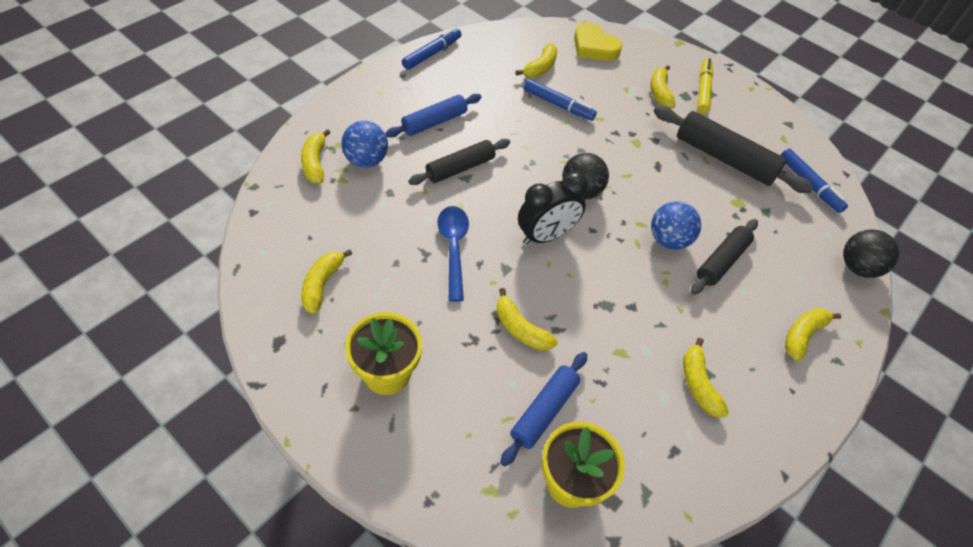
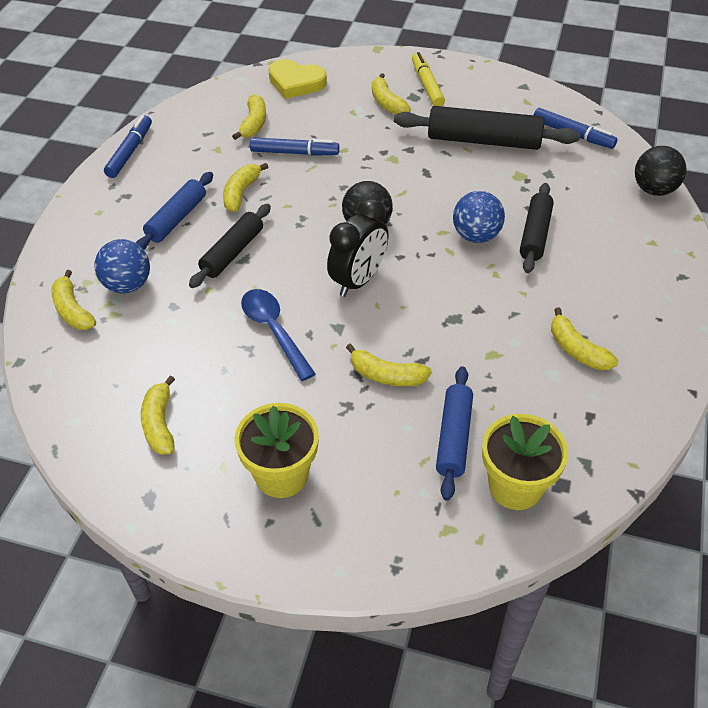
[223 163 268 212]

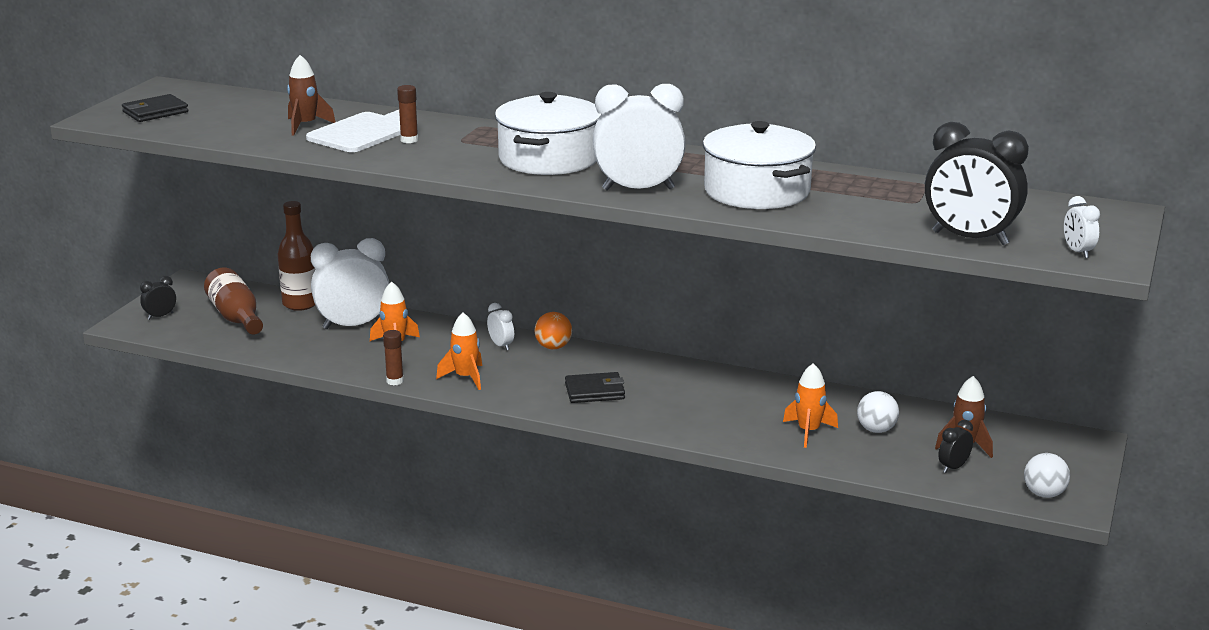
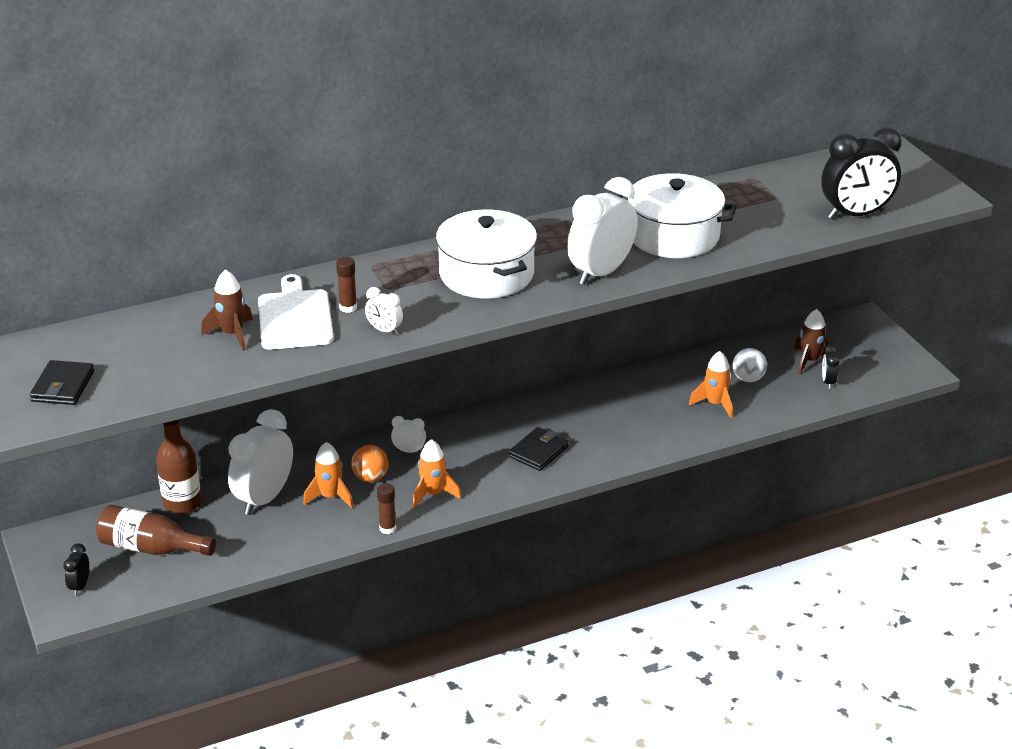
[351 445 388 482]
[1024 453 1070 498] (first image)
[365 287 403 335]

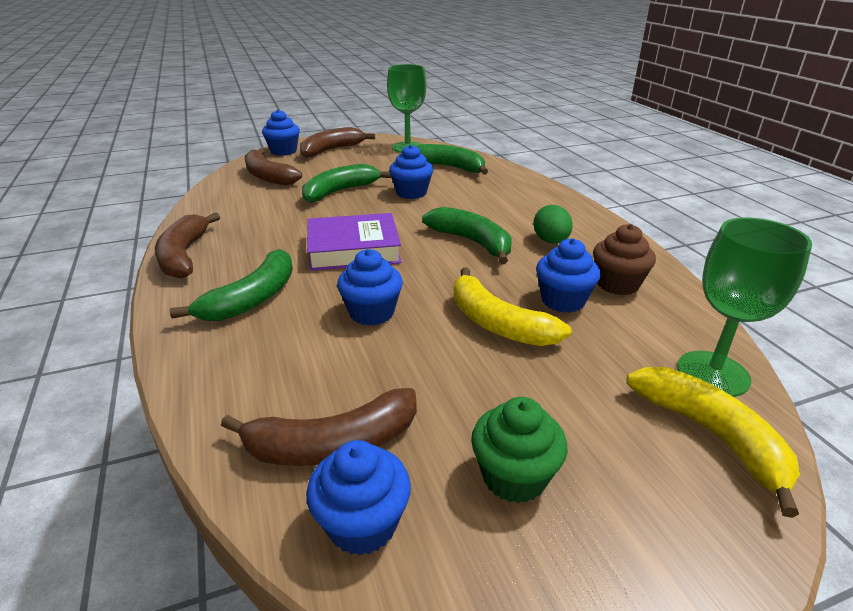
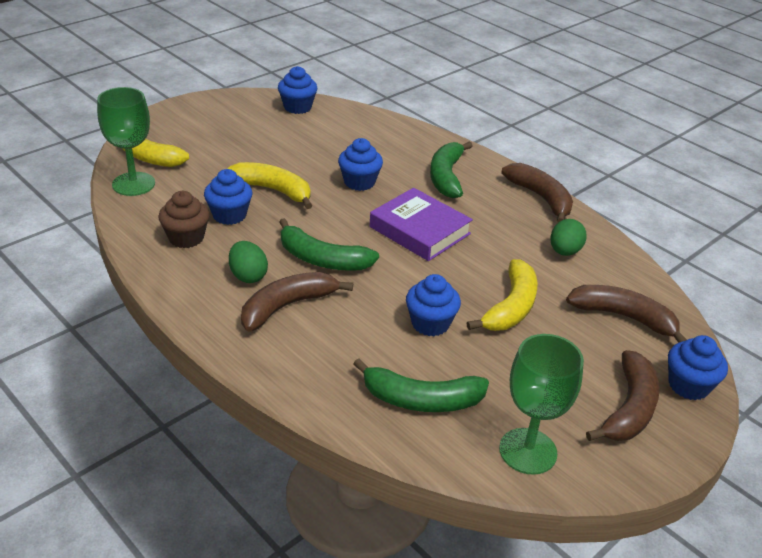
[241 272 353 332]
[467 259 538 331]
[370 188 473 261]
[471 397 568 503] (first image)
[550 219 587 256]

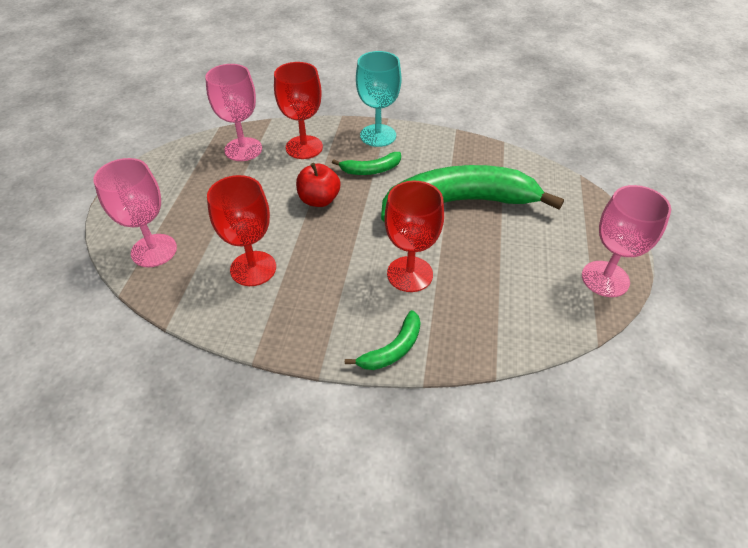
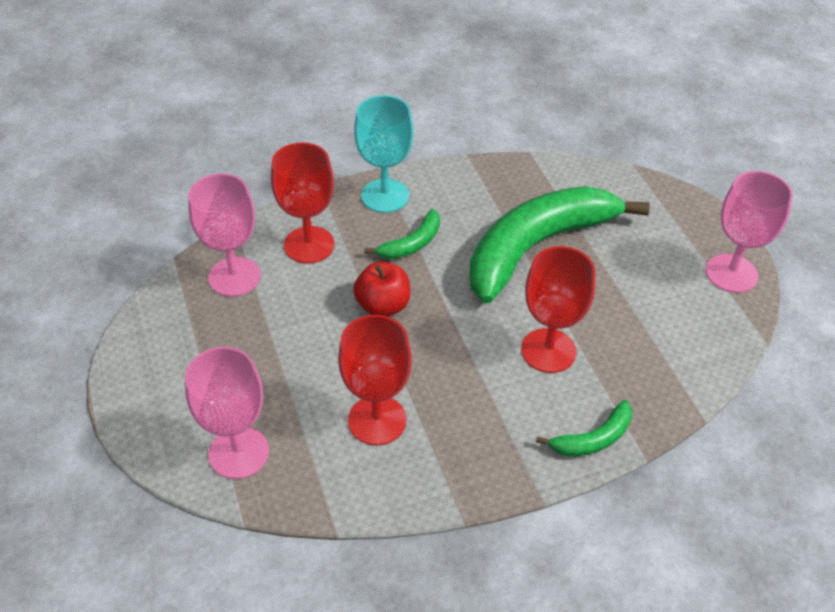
[536 400 632 456]

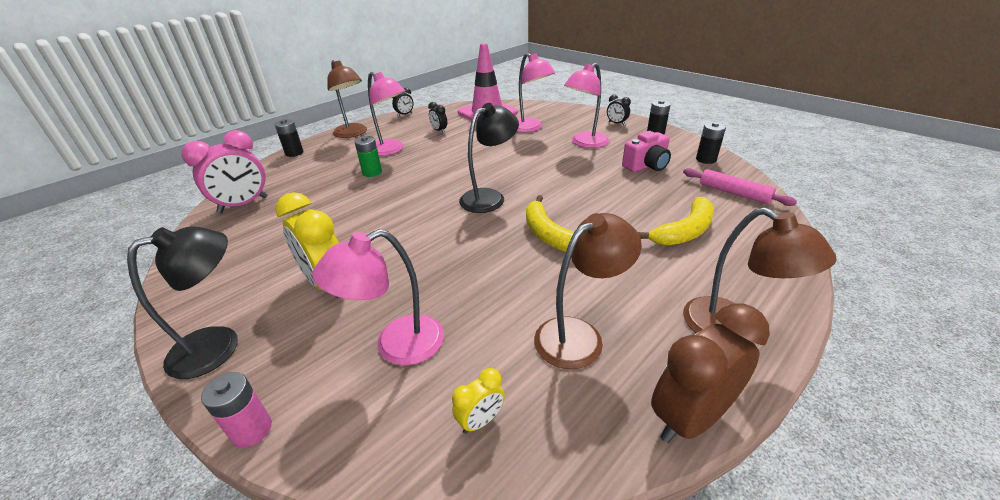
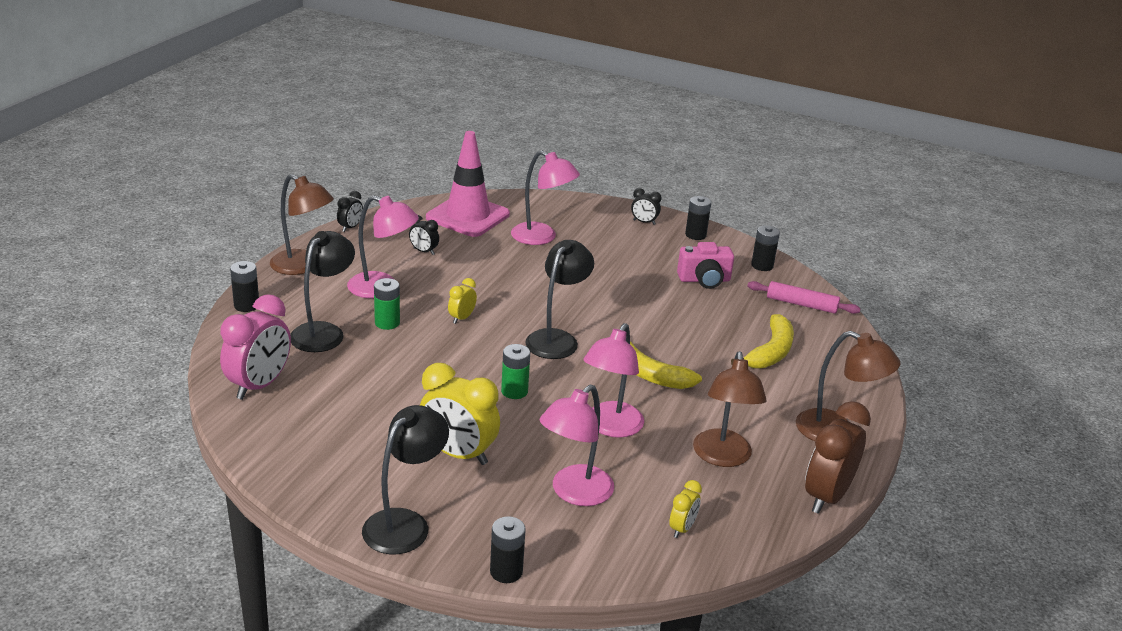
[490 516 526 583]
[693 351 767 467]
[584 323 644 438]
[677 242 734 289]
[290 231 355 352]
[448 278 477 324]
[501 344 530 399]

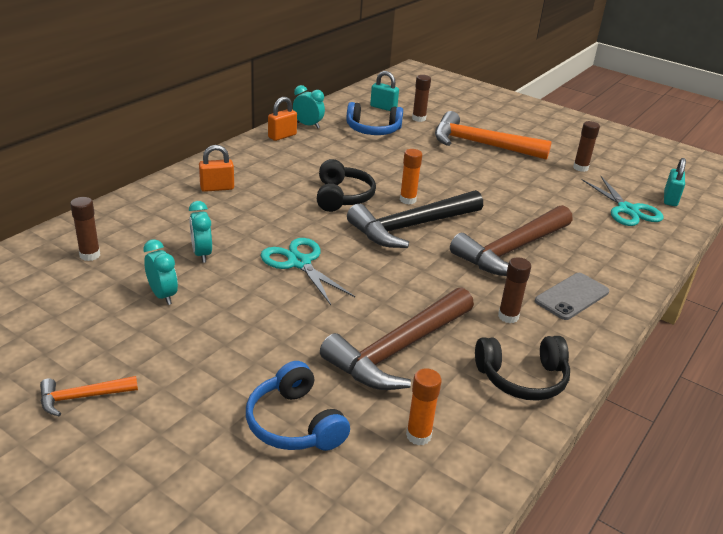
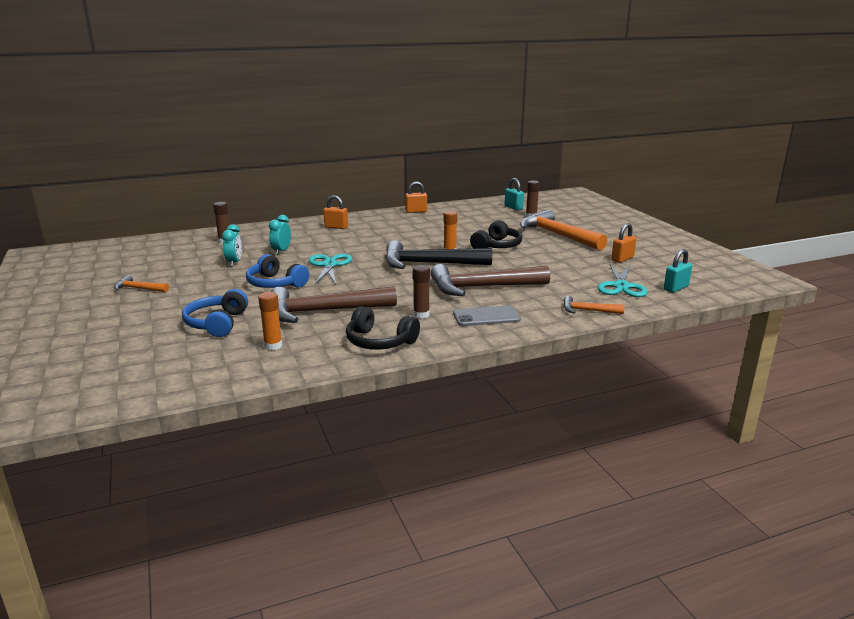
[293 85 325 129] (first image)
[470 220 522 248]
[246 254 309 288]
[611 223 636 263]
[564 296 624 314]

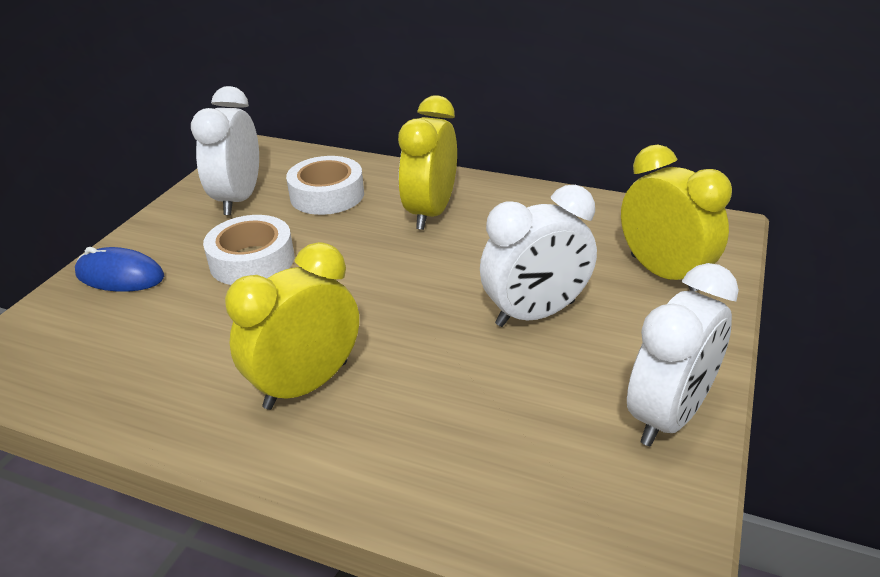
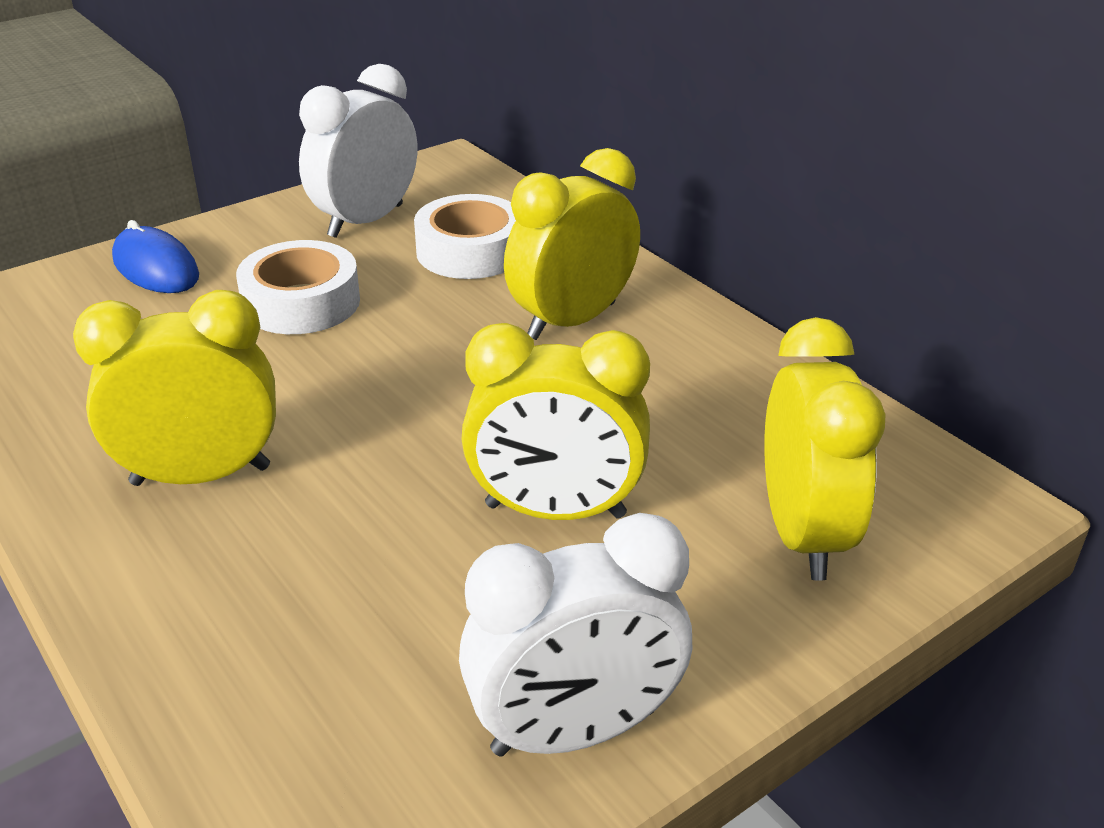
[461 323 650 520]

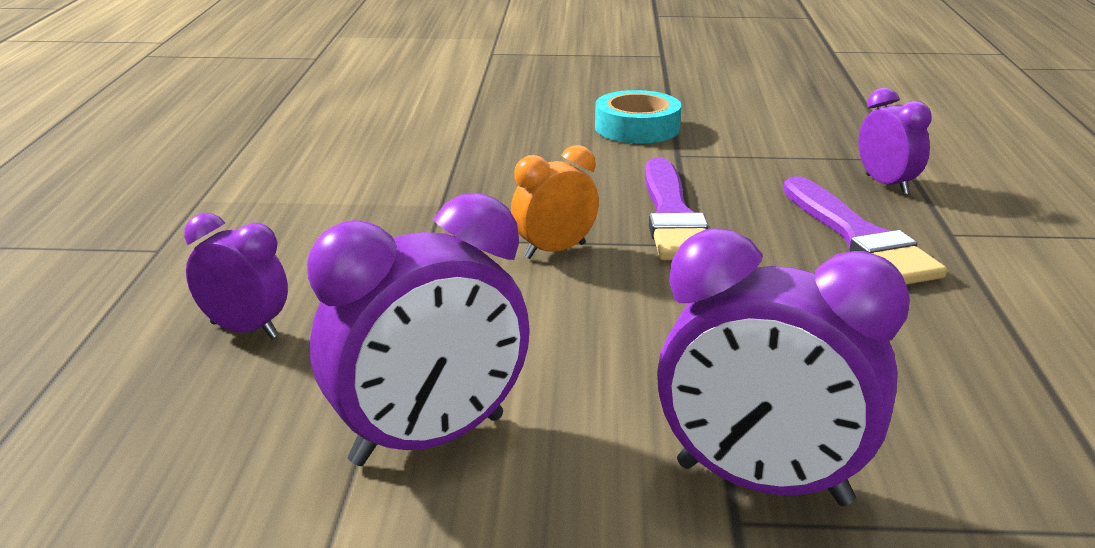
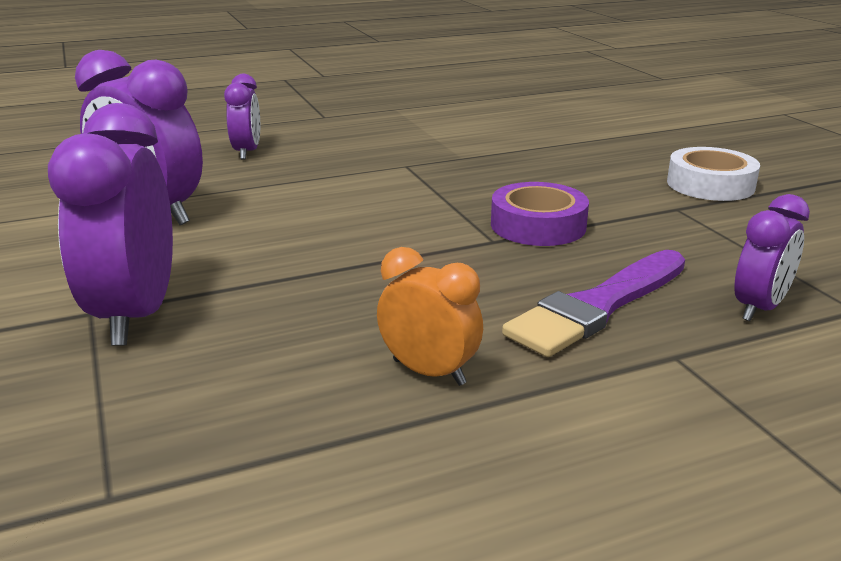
[377 247 483 386]
[667 147 760 201]
[491 182 589 246]

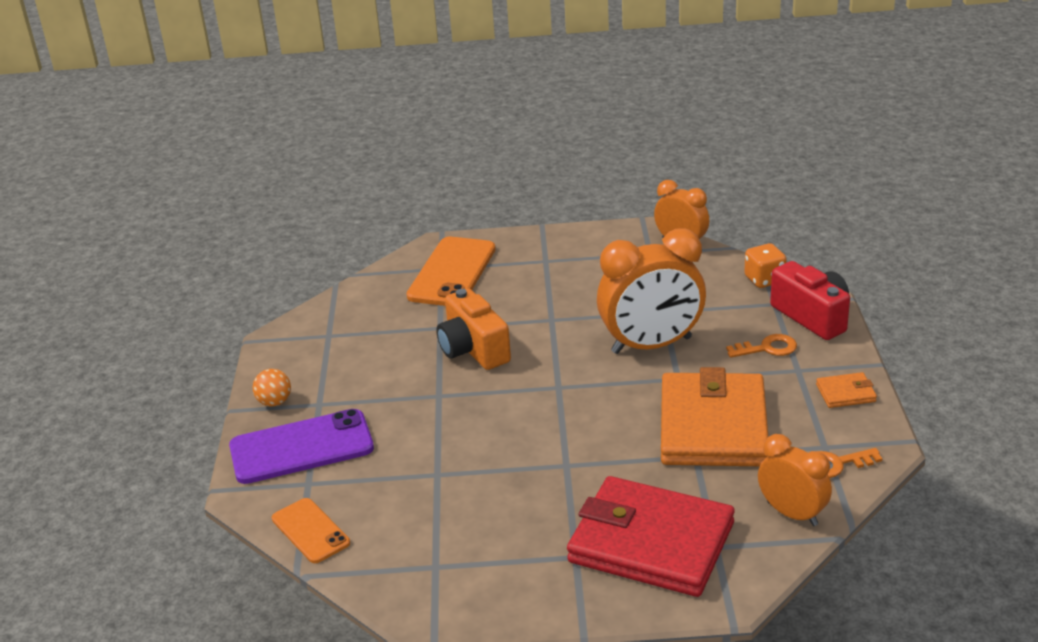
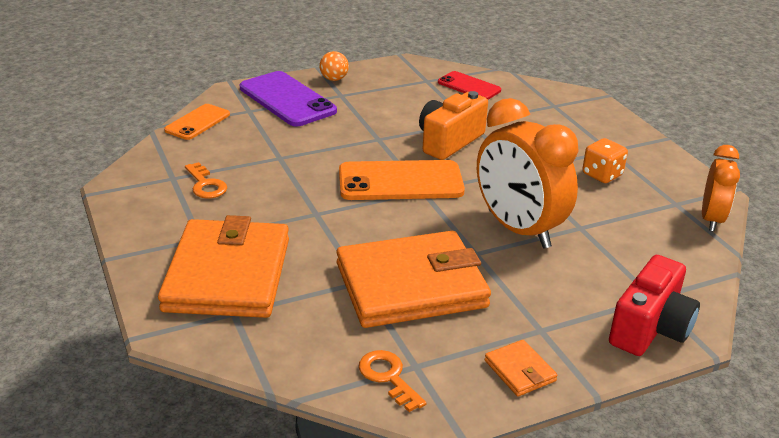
[339 160 465 200]
[158 215 289 318]
[185 162 227 199]
[582 138 628 183]
[758 434 832 526] (first image)
[438 71 501 100]

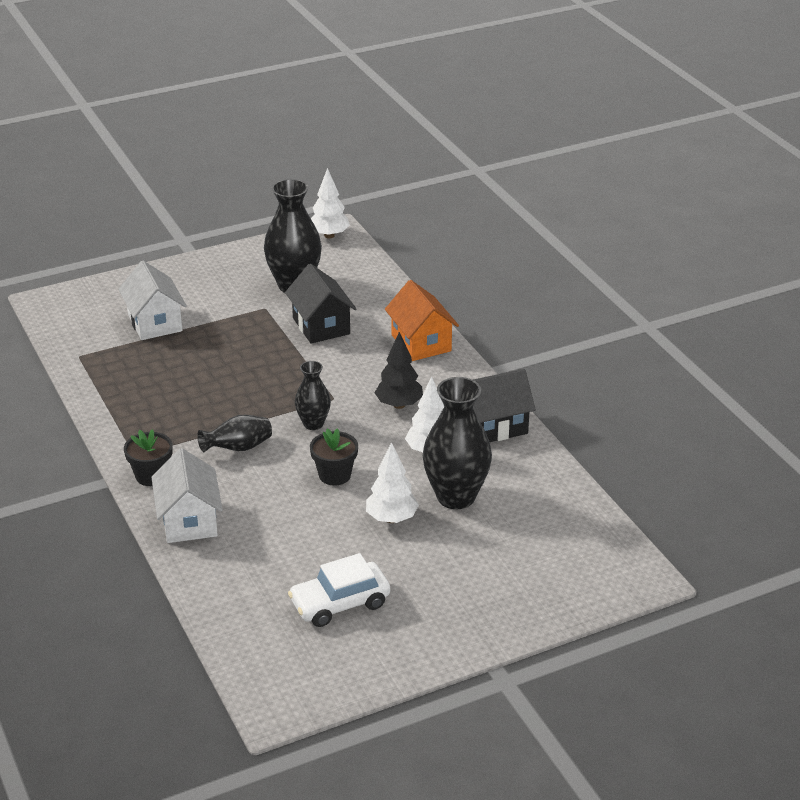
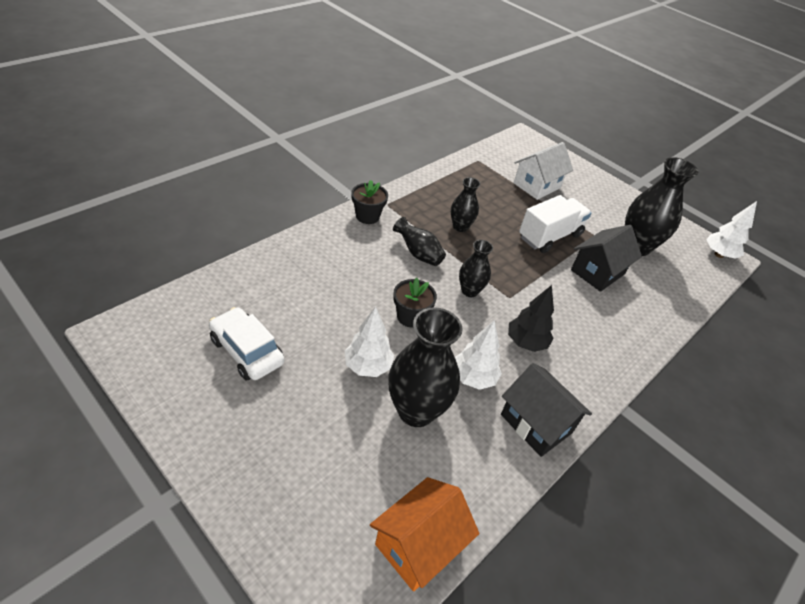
[151 448 223 543] (first image)
[370 477 479 591]
[451 177 480 232]
[519 195 592 253]

